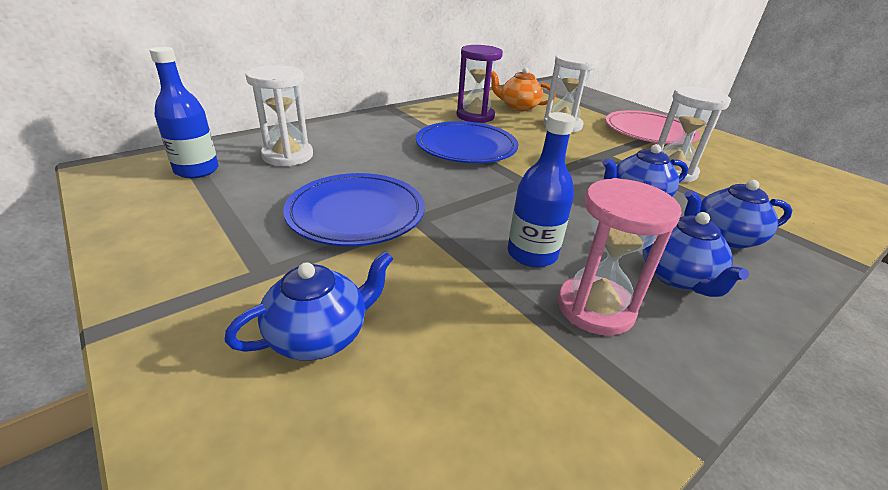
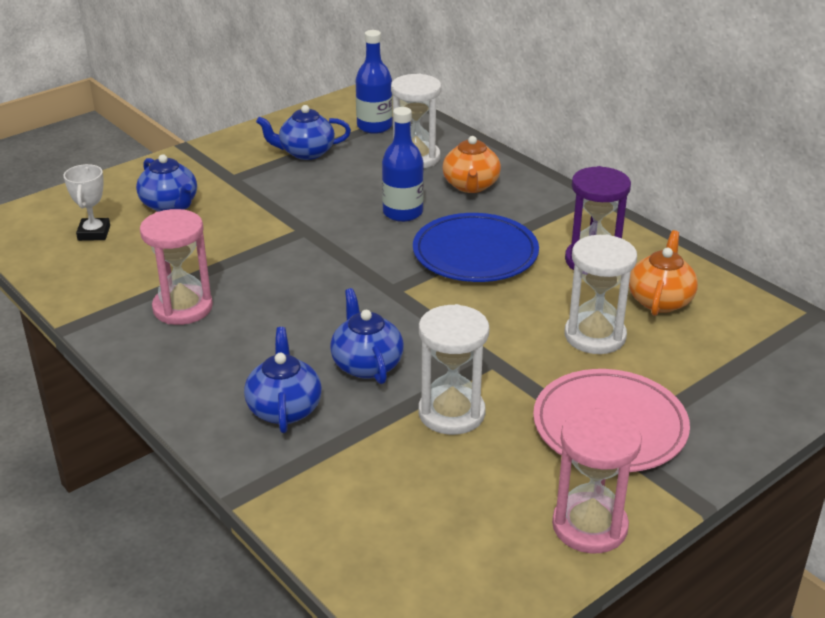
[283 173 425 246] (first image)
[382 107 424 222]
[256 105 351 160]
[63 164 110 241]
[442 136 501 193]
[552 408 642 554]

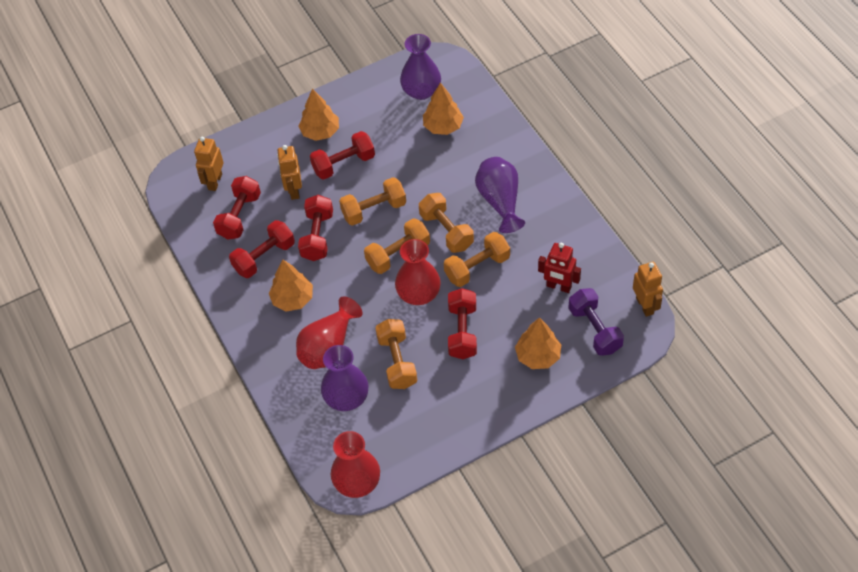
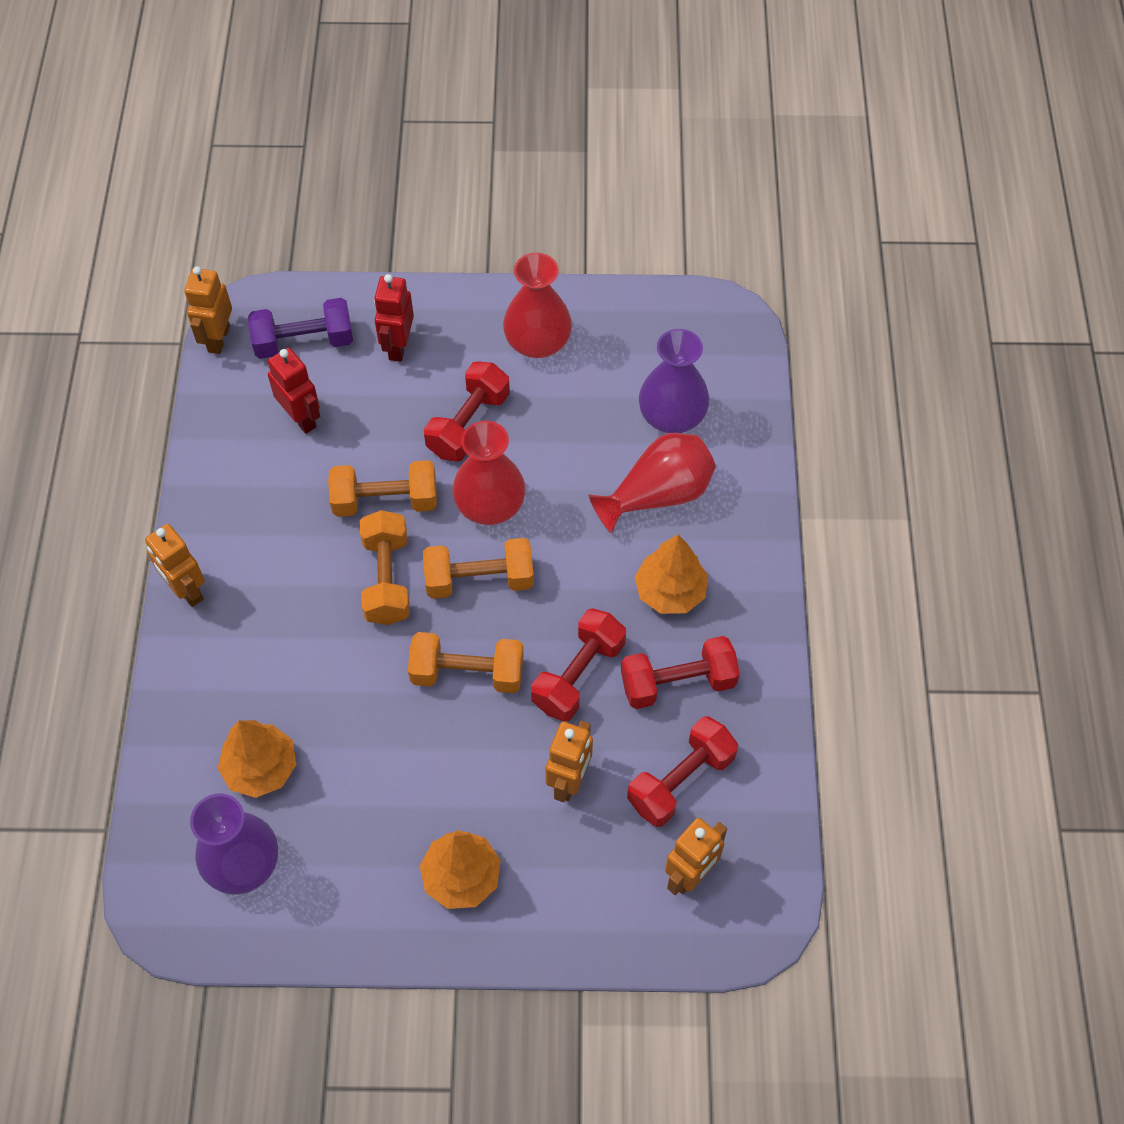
[310 131 375 180] (first image)
[503 253 572 358]
[375 319 417 389] (first image)
[475 157 525 233] (first image)
[374 274 414 362]
[248 298 353 359]
[145 524 205 607]

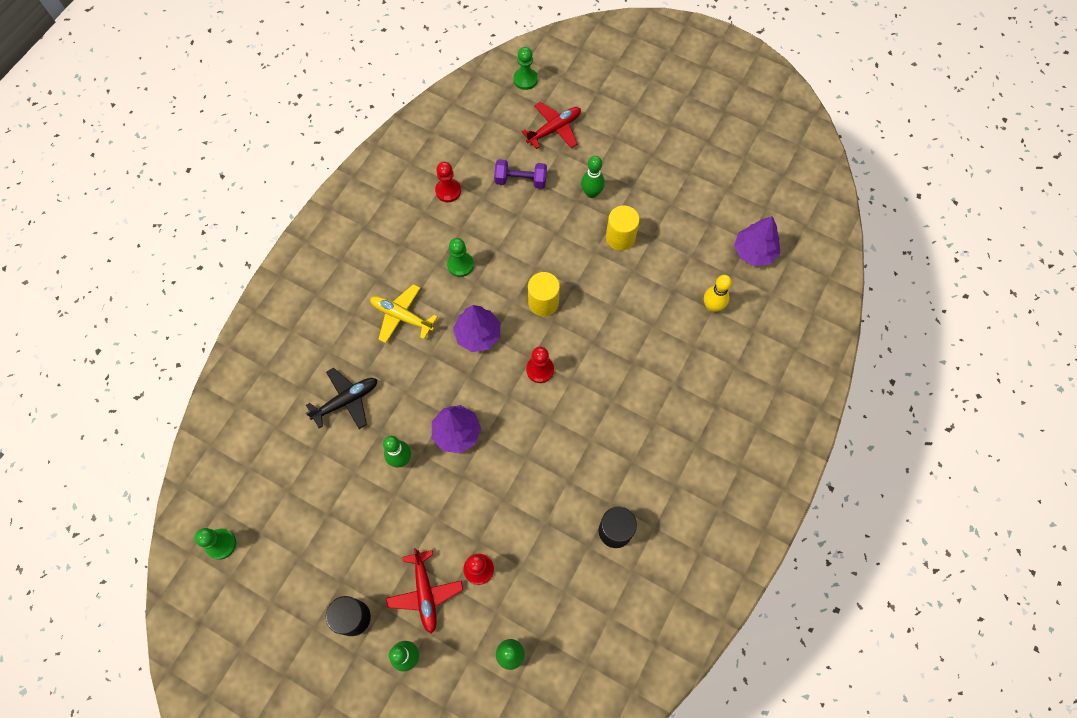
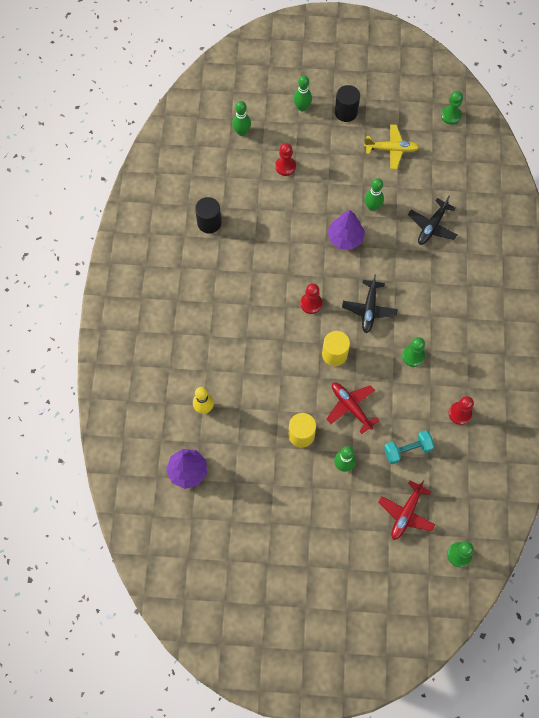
[364 125 420 169]
[327 382 379 434]
[342 274 398 333]
[384 430 434 464]

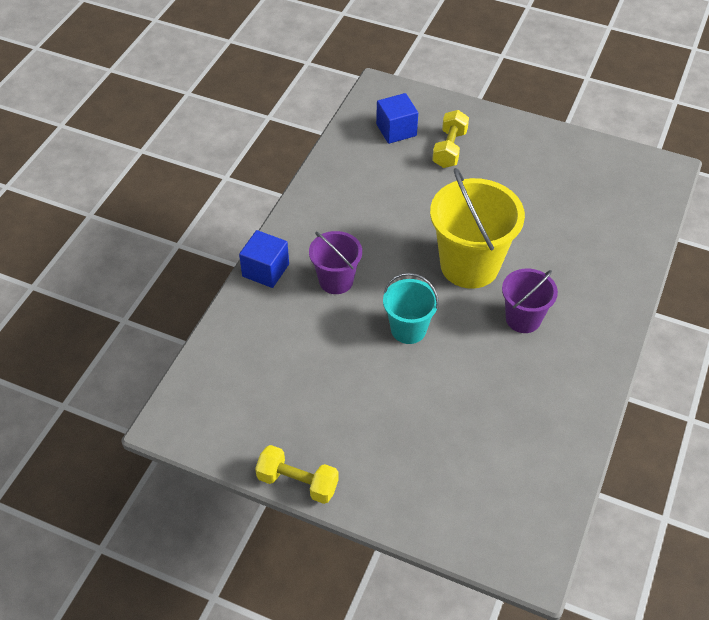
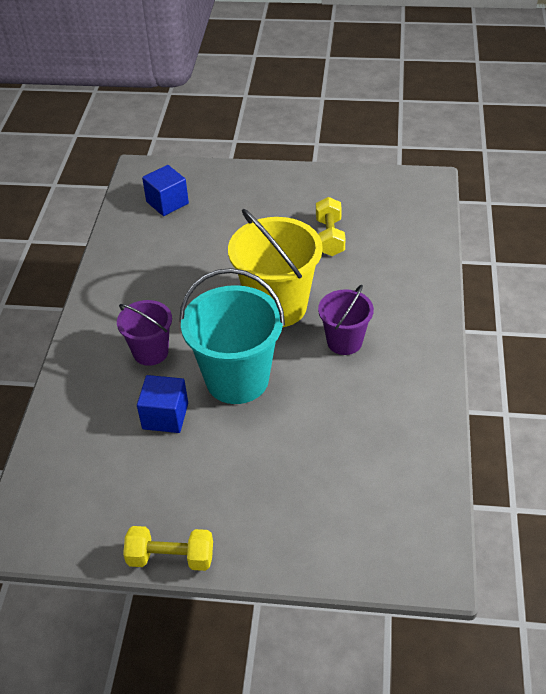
[137 375 188 433]
[179 268 285 404]
[316 197 345 256]

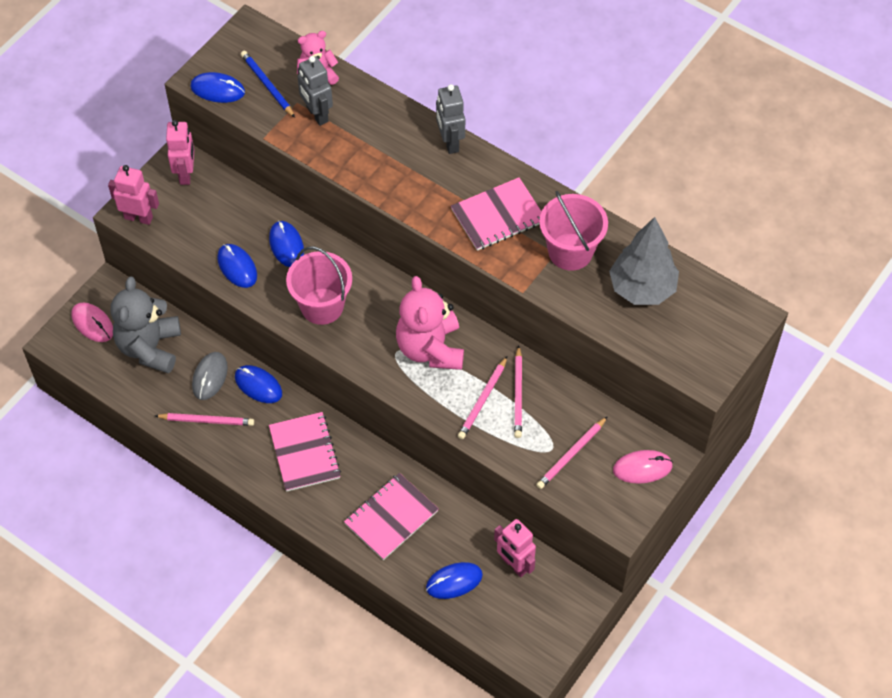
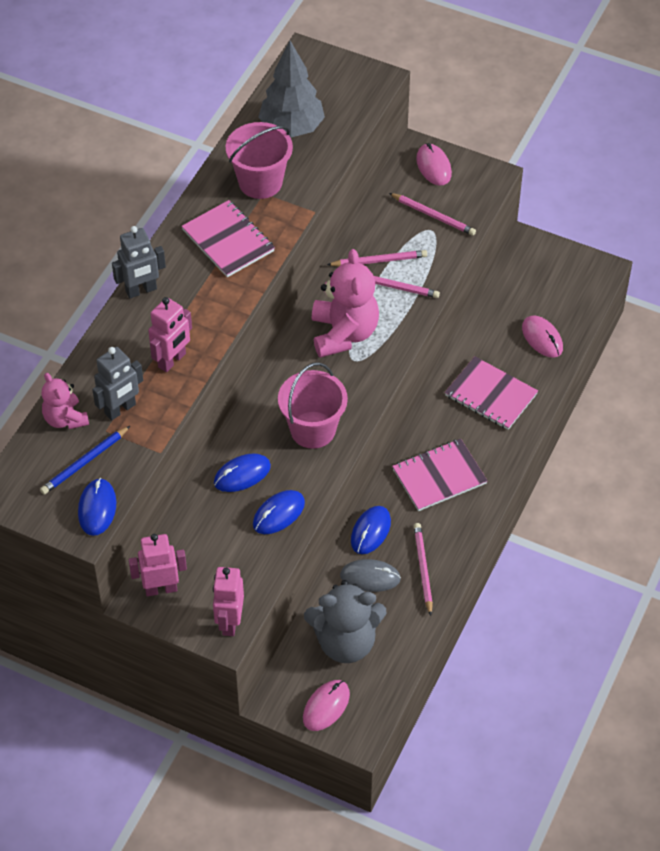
[312 249 379 358]
[522 316 563 358]
[148 297 192 372]

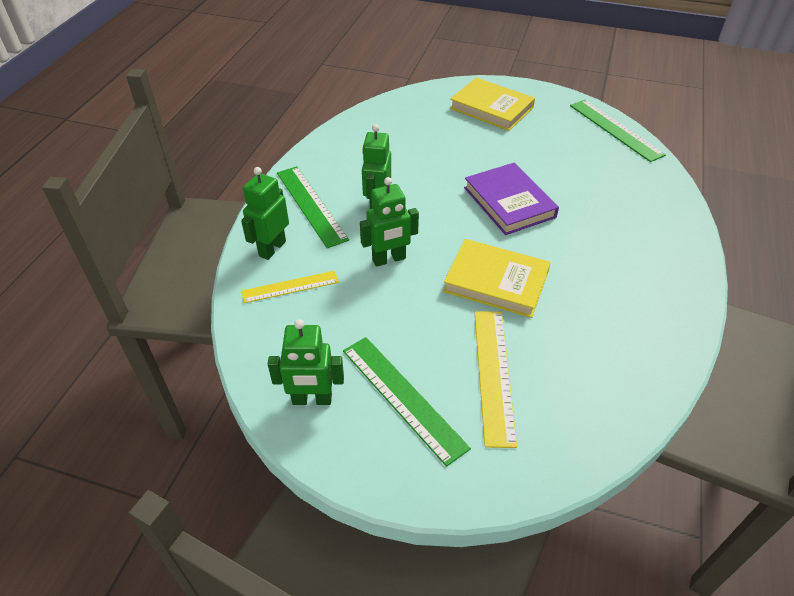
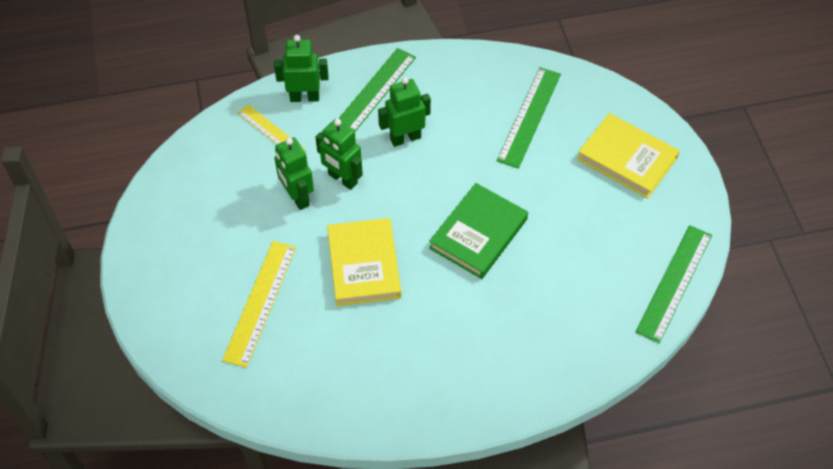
[274 137 314 210]
[497 67 561 168]
[577 113 680 198]
[429 183 528 279]
[222 241 296 368]

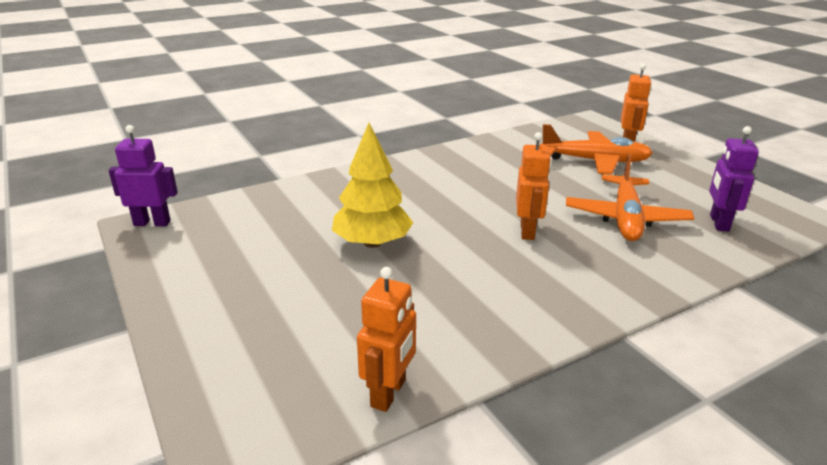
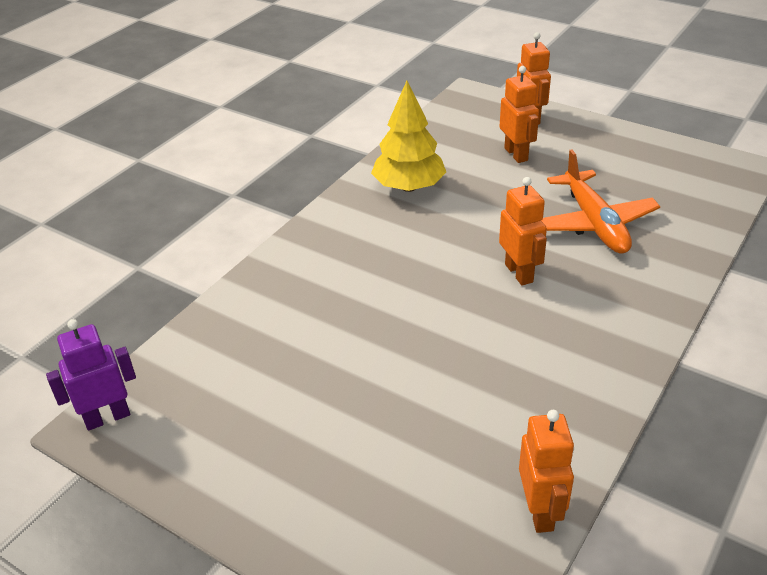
[371 81 446 192]
[500 66 539 163]
[709 126 759 232] (first image)

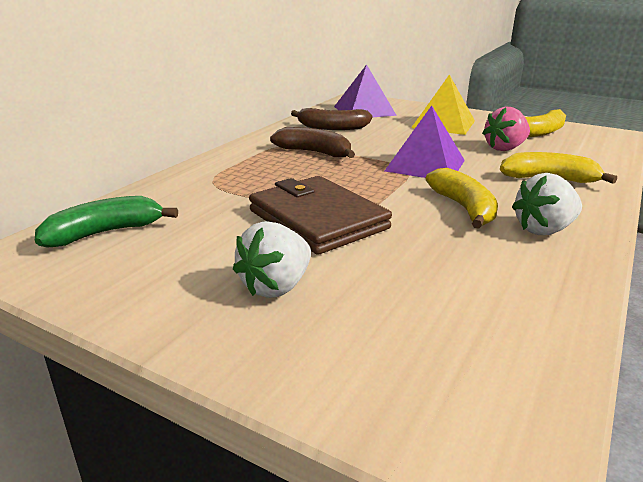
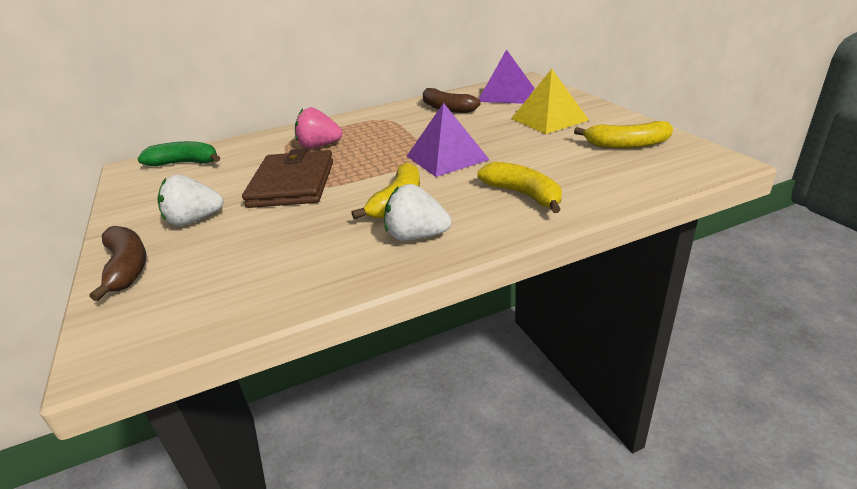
[90 226 146 301]
[295 107 342 148]

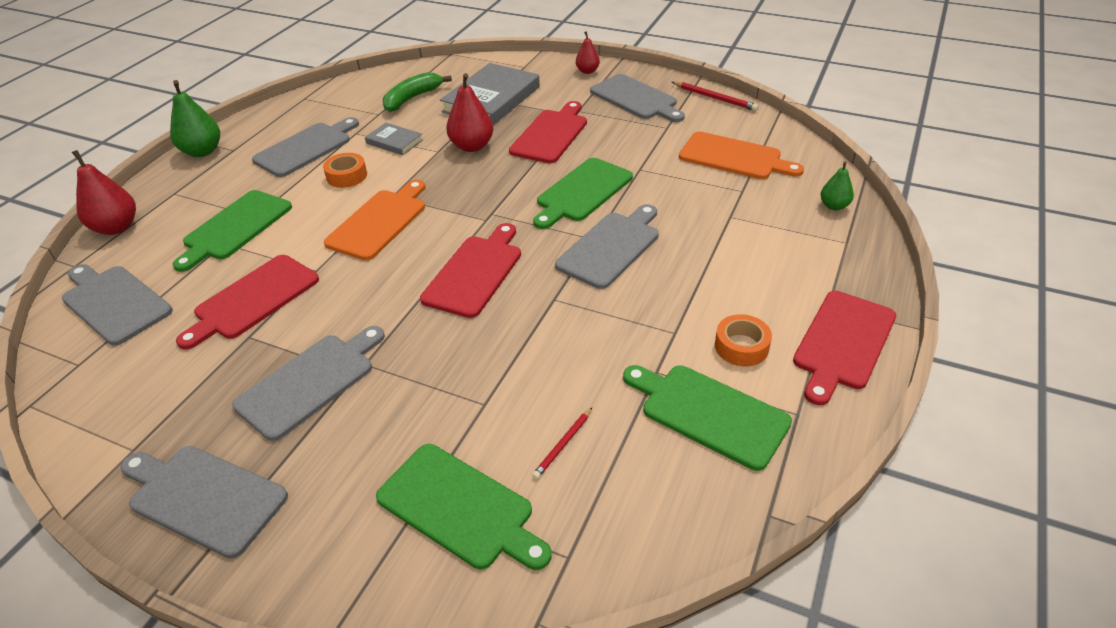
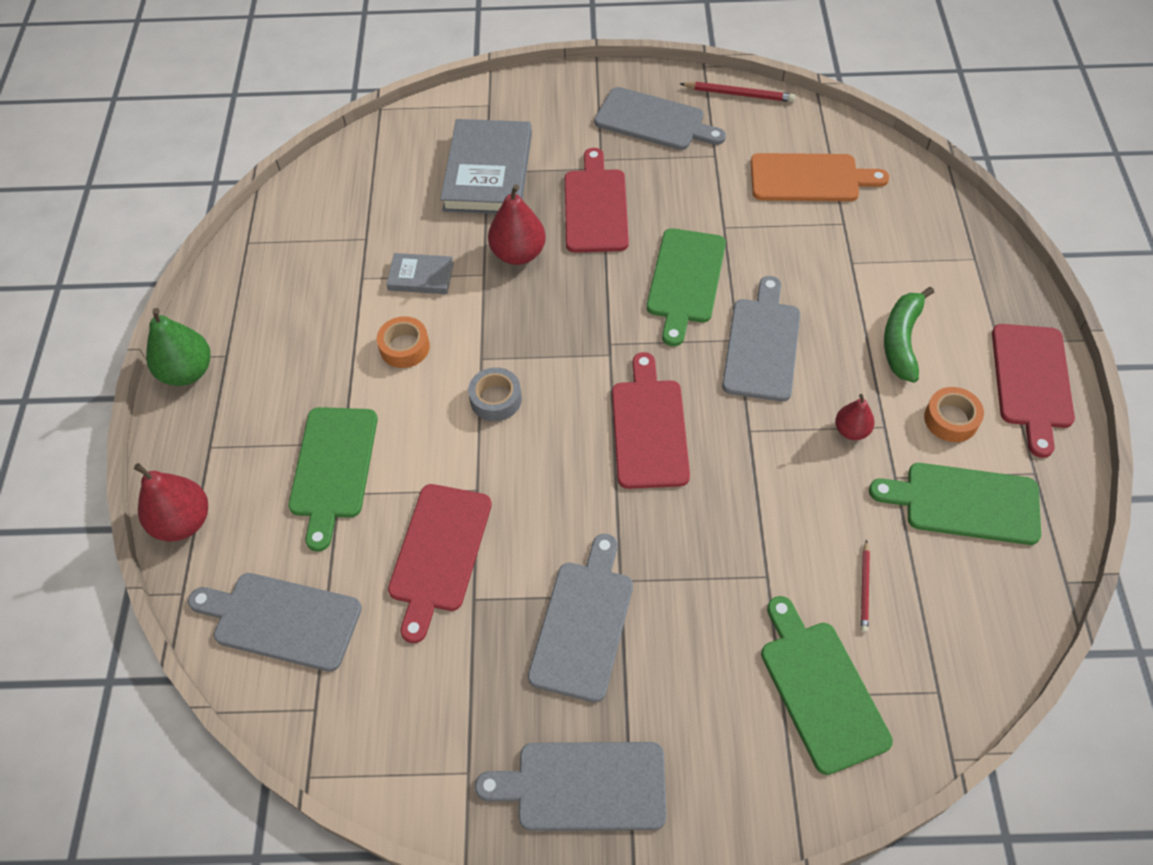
[252 117 359 177] (first image)
[468 367 522 421]
[761 596 893 775]
[884 287 934 383]
[835 394 875 440]
[820 161 854 210] (first image)

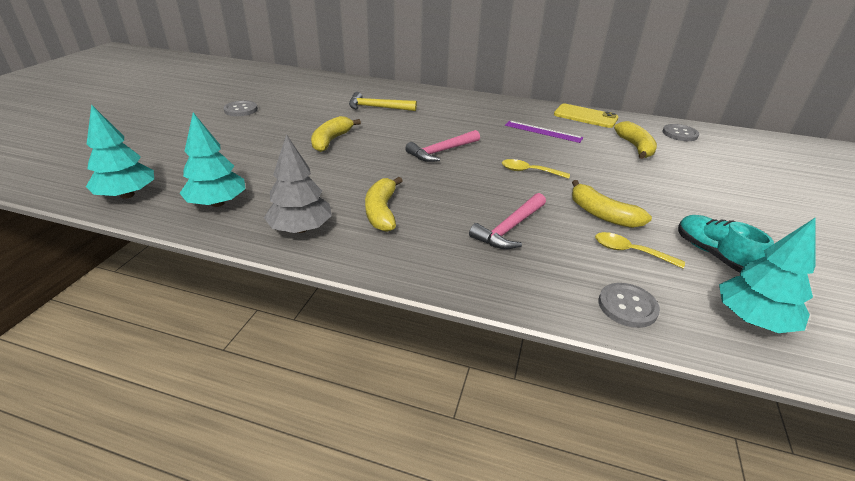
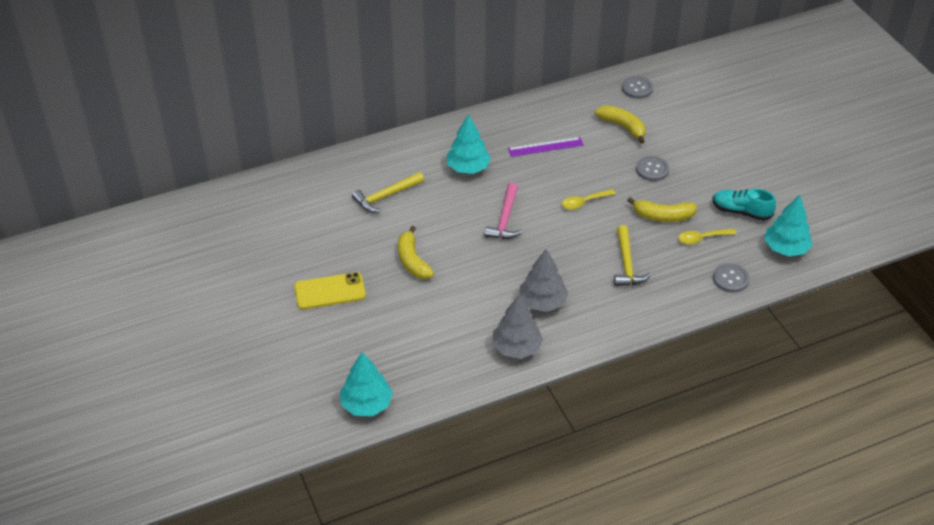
[447 114 491 174]
[636 156 669 181]
[519 249 569 312]
[614 225 651 286]
[294 272 366 310]

